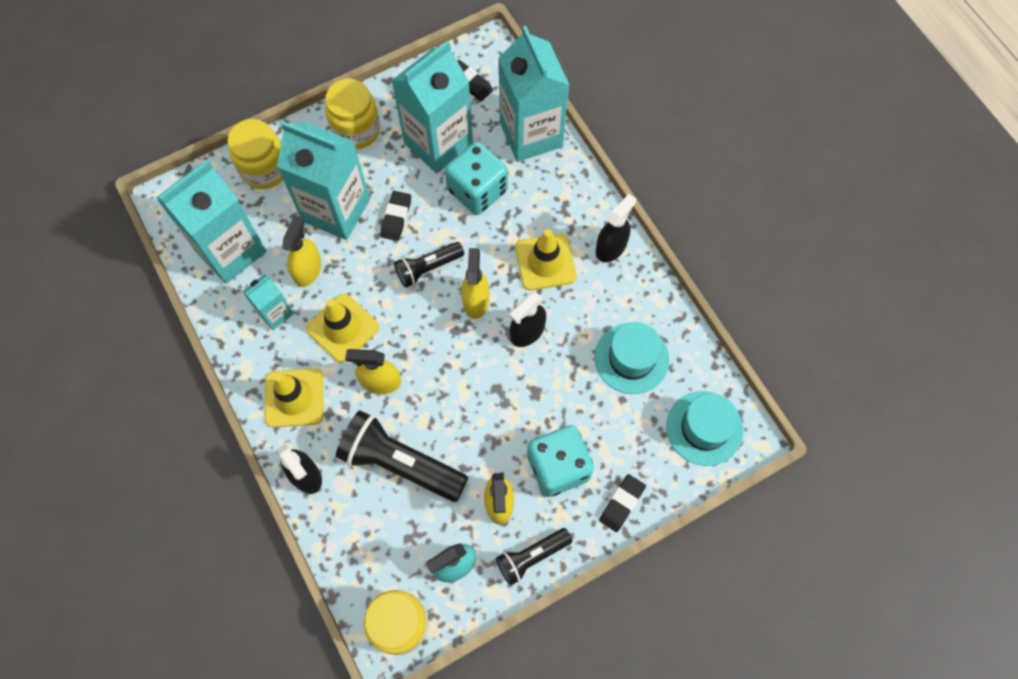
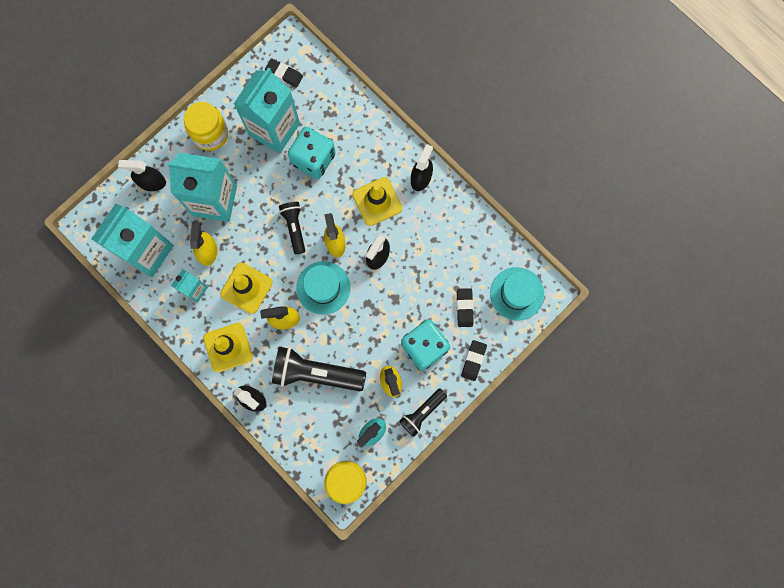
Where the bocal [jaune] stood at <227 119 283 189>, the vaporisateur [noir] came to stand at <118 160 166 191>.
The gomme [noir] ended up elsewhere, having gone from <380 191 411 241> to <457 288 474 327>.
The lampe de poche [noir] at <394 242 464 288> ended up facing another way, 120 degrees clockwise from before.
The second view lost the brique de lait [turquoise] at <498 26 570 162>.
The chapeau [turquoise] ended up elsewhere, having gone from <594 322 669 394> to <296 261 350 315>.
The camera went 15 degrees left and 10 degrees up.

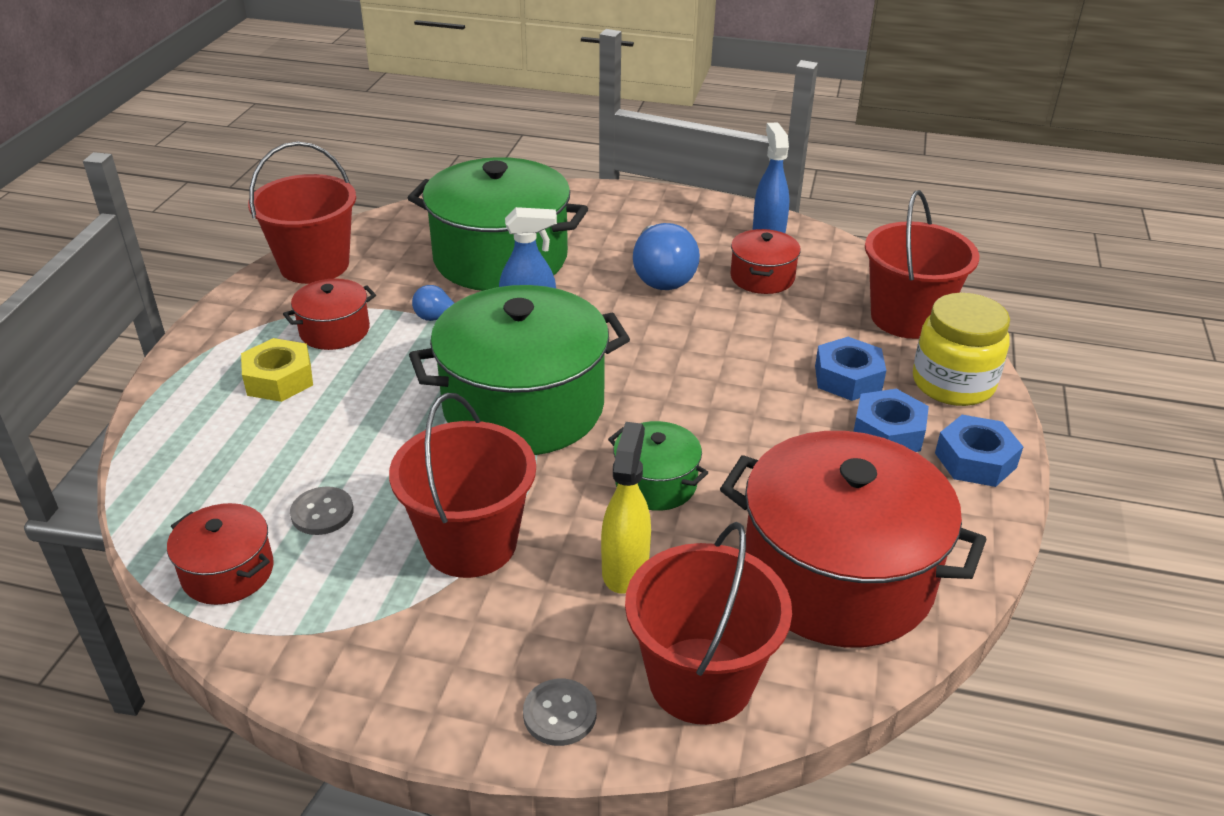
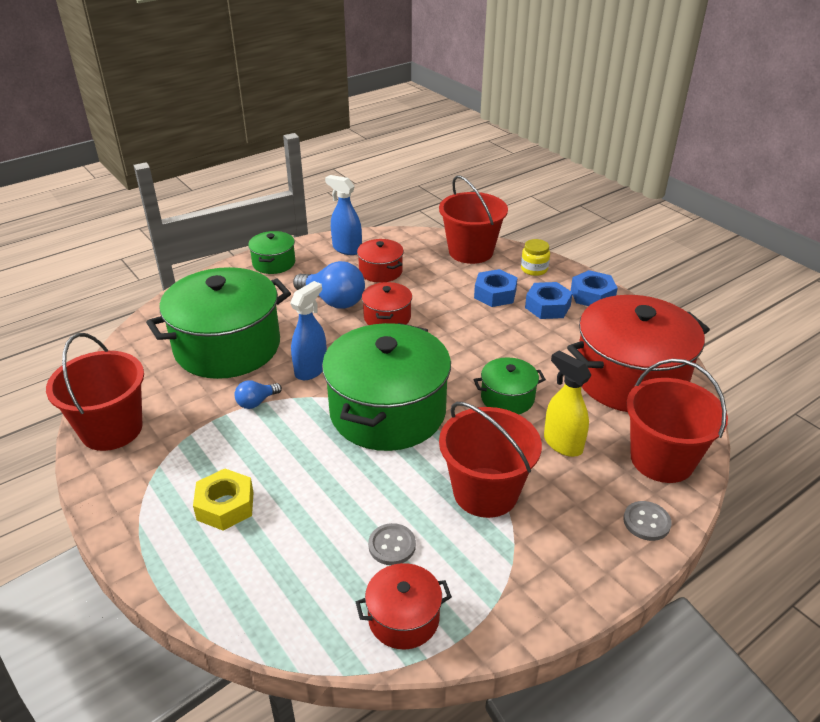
The marmite [rouge] ended up elsewhere, having gone from <283 278 376 350> to <362 282 412 325>.
The size of the bocal [jaune] at <913 293 1010 406> changed by a factor of 0.56.
The second view gained the marmite [vert] at <248 231 295 274>.
The camera went 50 degrees left and 0 degrees up.

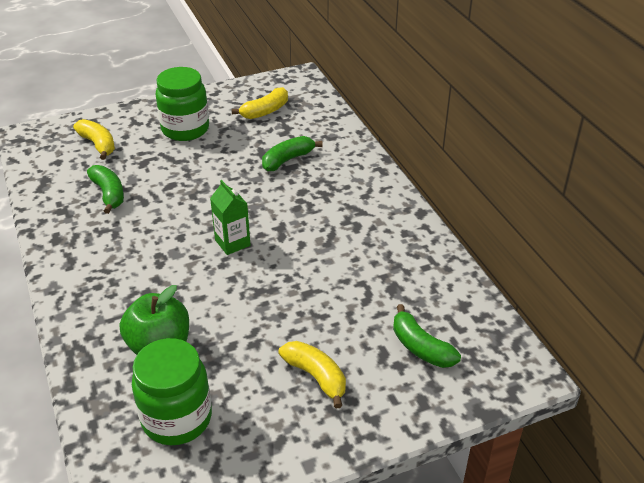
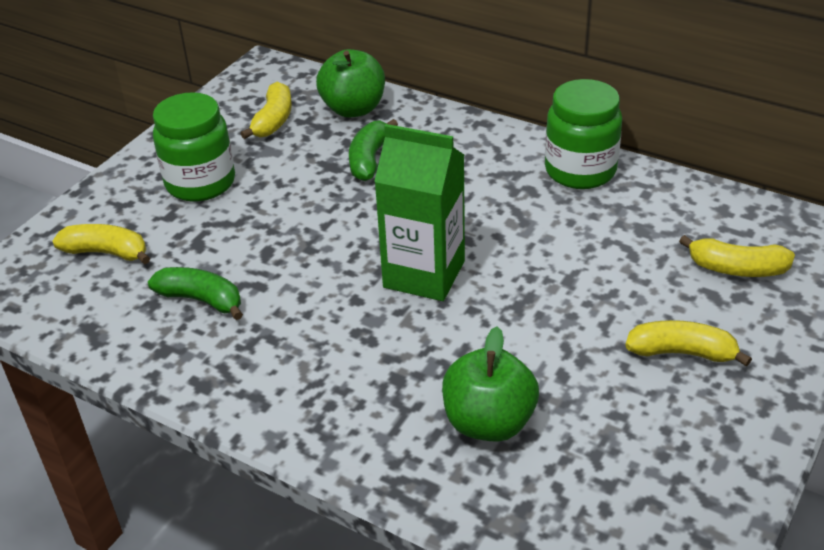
The bocal [vert] ended up elsewhere, having gone from <132 338 212 445> to <545 79 622 189>.
The size of the brique de lait [vert] at <210 180 250 255> changed by a factor of 1.75.
What was the banane [vert] at <393 304 461 368> turned into the banane [jaune] at <679 235 795 277>.
The second view gained the pomme [vert] at <316 49 385 118>.
The camera went 35 degrees left and 0 degrees up.

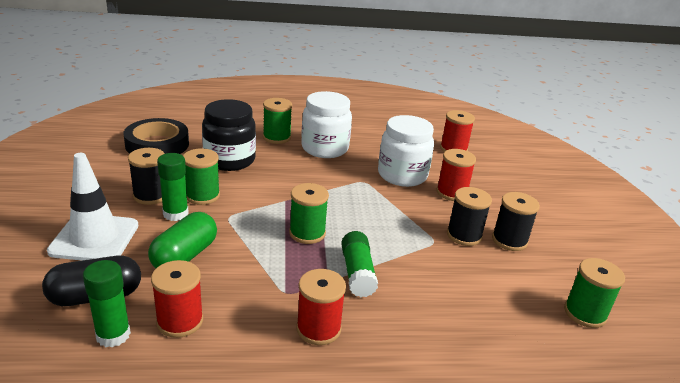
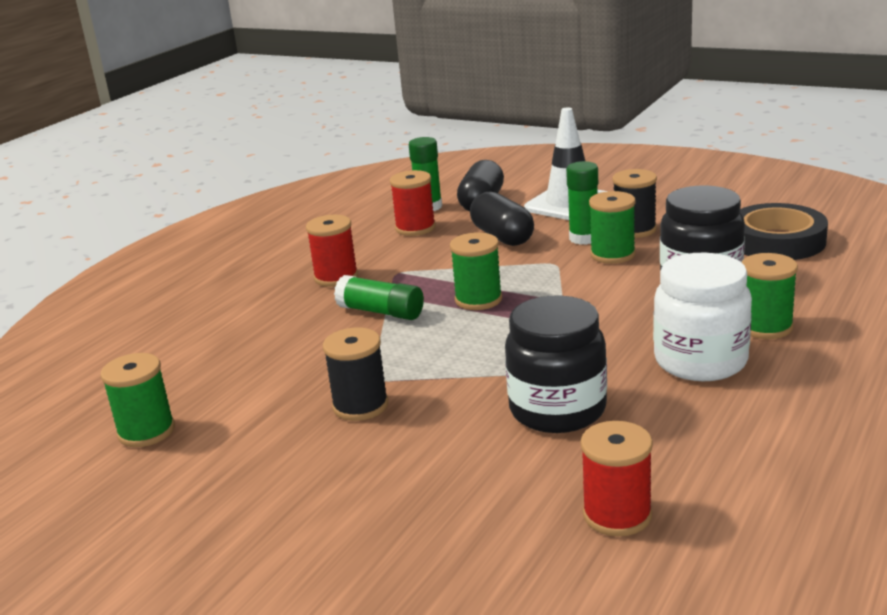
What was the gélule [vert] at <148 212 217 268> turned into the gélule [noir] at <470 191 534 246>.
What was the bocal [blanc] at <378 115 434 187> turned into the bocal [noir] at <505 296 607 433>.
The second view lost the bobine [rouge] at <436 149 476 201>.
The second view lost the bobine [noir] at <492 192 540 251>.
The camera went 130 degrees right and 5 degrees down.

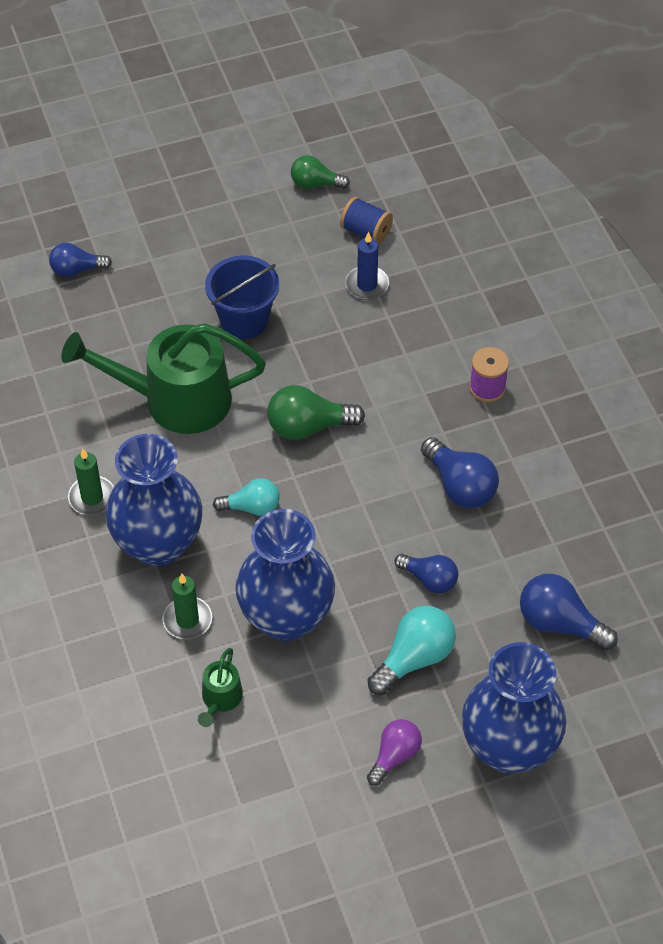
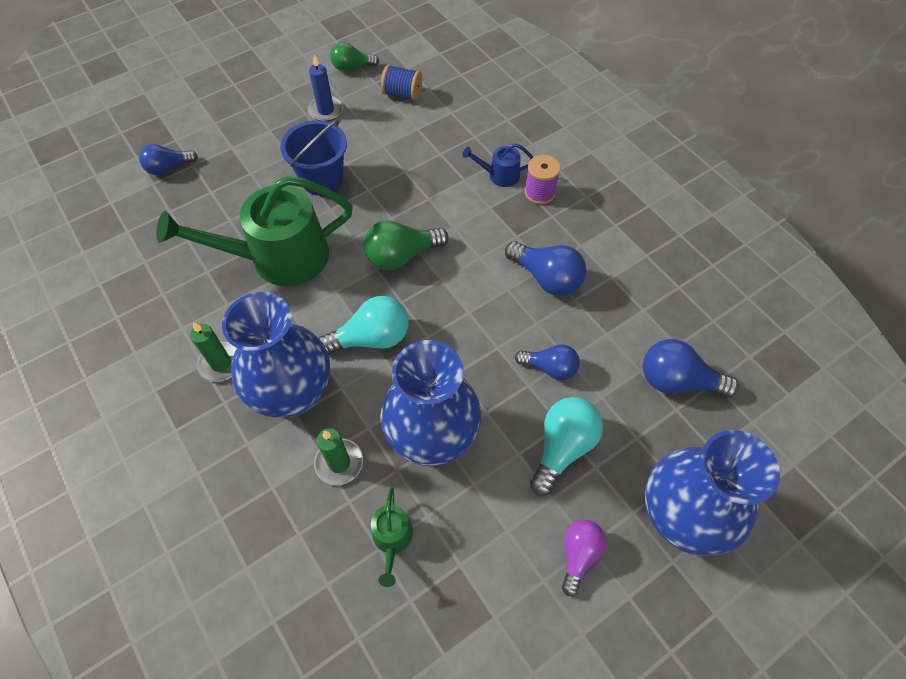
The size of the ampoule [turquoise] at <213 478 280 516> changed by a factor of 1.50.
The bougie [bleu] ended up elsewhere, having gone from <345 232 389 300> to <308 55 343 121>.
The second view gained the arrosoir [bleu] at <462 143 533 187>.
The camera went 15 degrees left and 5 degrees up.

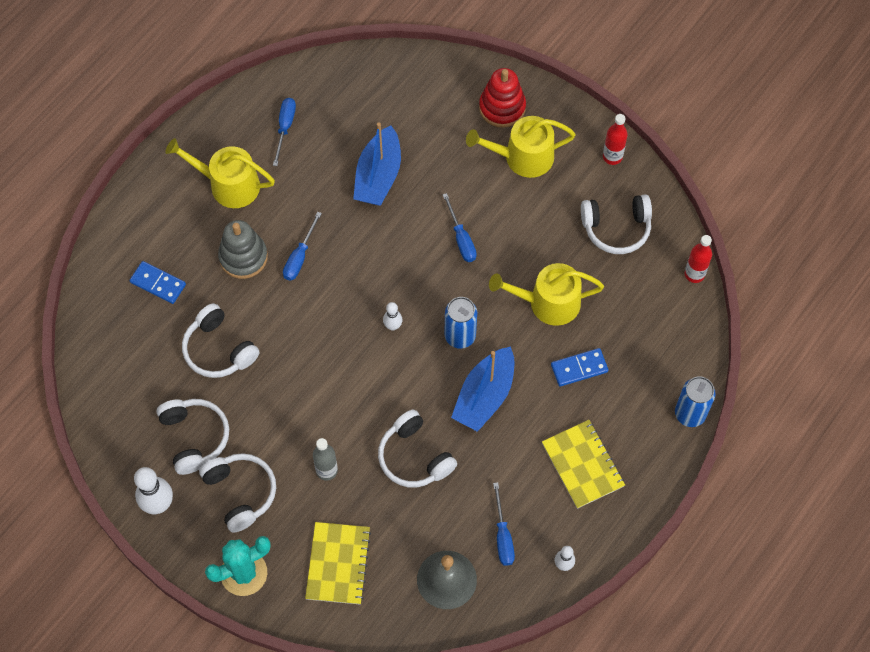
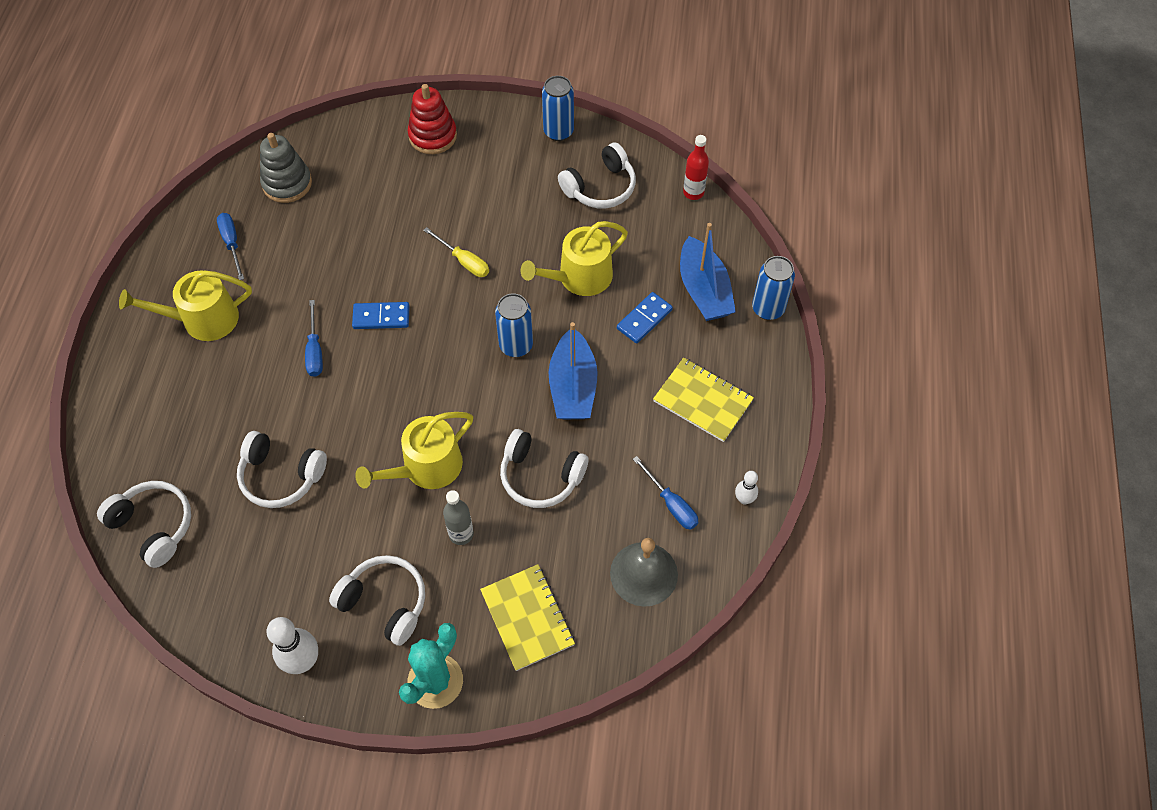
The domino [bleu] ended up elsewhere, having gone from <130 261 186 304> to <352 302 410 329>.
The casque audio [blanc] ended up elsewhere, having gone from <157 399 229 475> to <97 481 191 568>.
The jouet à empiler [gris] ended up elsewhere, having gone from <218 220 268 279> to <260 133 312 203>.
The bateau [bleu] ended up elsewhere, having gone from <353 122 401 206> to <680 223 736 321>.
The second view lost the quille [blanc] at <383 302 402 330>.
What was the tournevis [bleu] at <443 193 477 262> turned into the tournevis [jaune] at <423 227 489 277>.
The arrosoir [jaune] ended up elsewhere, having gone from <466 116 576 178> to <355 412 473 489>.
Where the bouteille [rouge] stood at <603 114 628 165>, the canette [bleu] came to stand at <542 76 574 141>.
The camera went 30 degrees left and 5 degrees down.

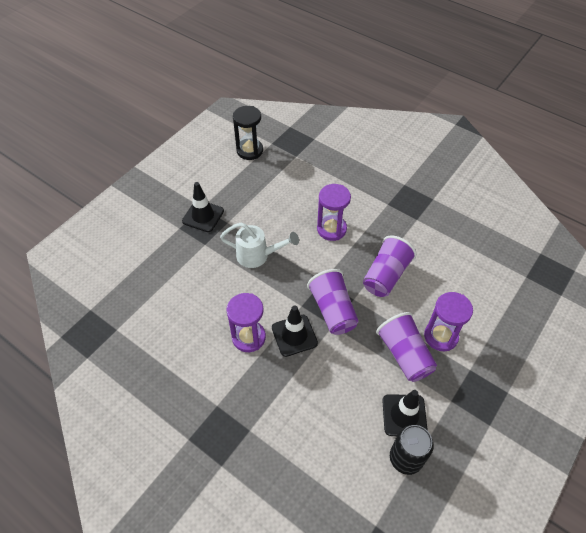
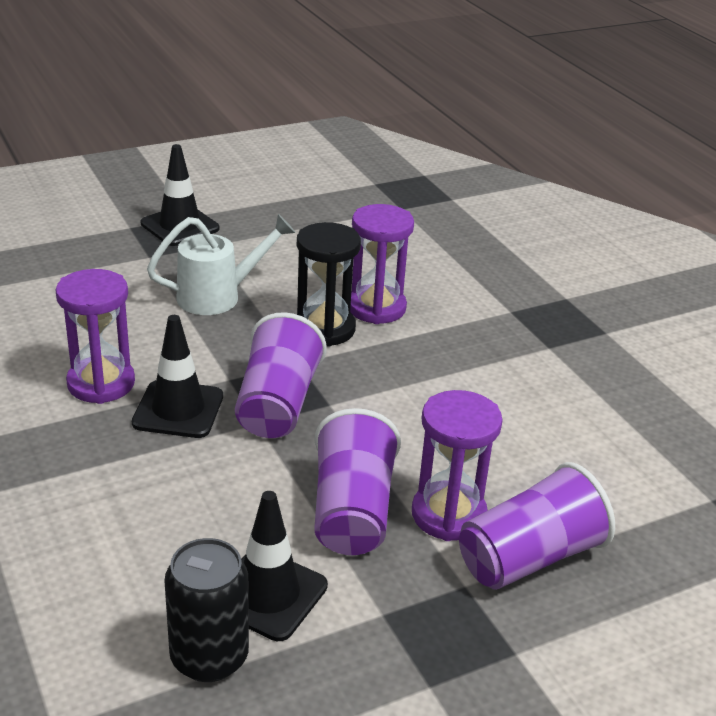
The arrosoir [blanc] at <220 223 299 268> ended up facing another way, 60 degrees counterclockwise from before.
The sablier [noir] ended up elsewhere, having gone from <233 106 263 160> to <297 222 361 347>.
The gobelet [violet] ended up elsewhere, having gone from <363 236 417 297> to <459 462 615 590>.
The camera went 25 degrees right and 20 degrees down.

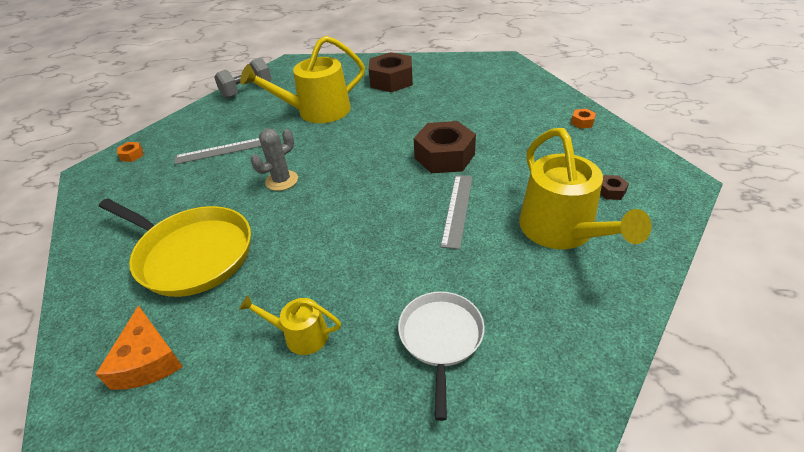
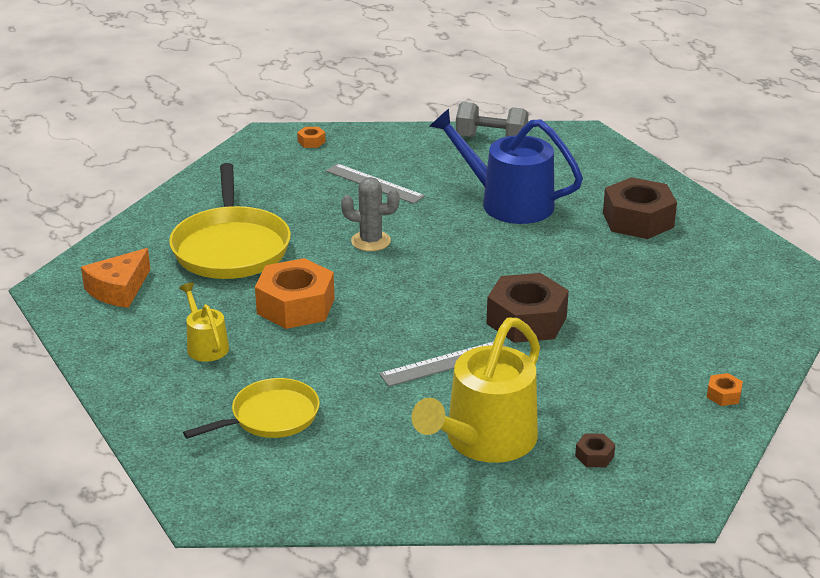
What was the arrosoir [jaune] at <240 36 365 123> turned into the arrosoir [bleu] at <429 109 583 224>.
What was the poêle [blanc] at <398 292 485 421> turned into the poêle [jaune] at <183 378 320 439>.
The second view gained the écrou [orange] at <255 258 335 329>.
The camera went 50 degrees right and 10 degrees down.

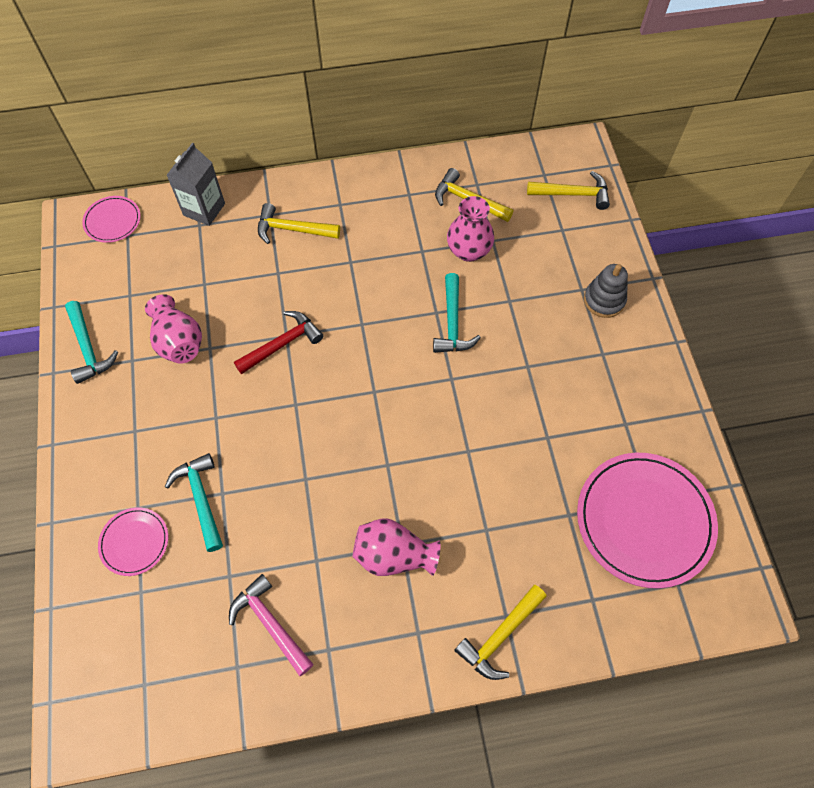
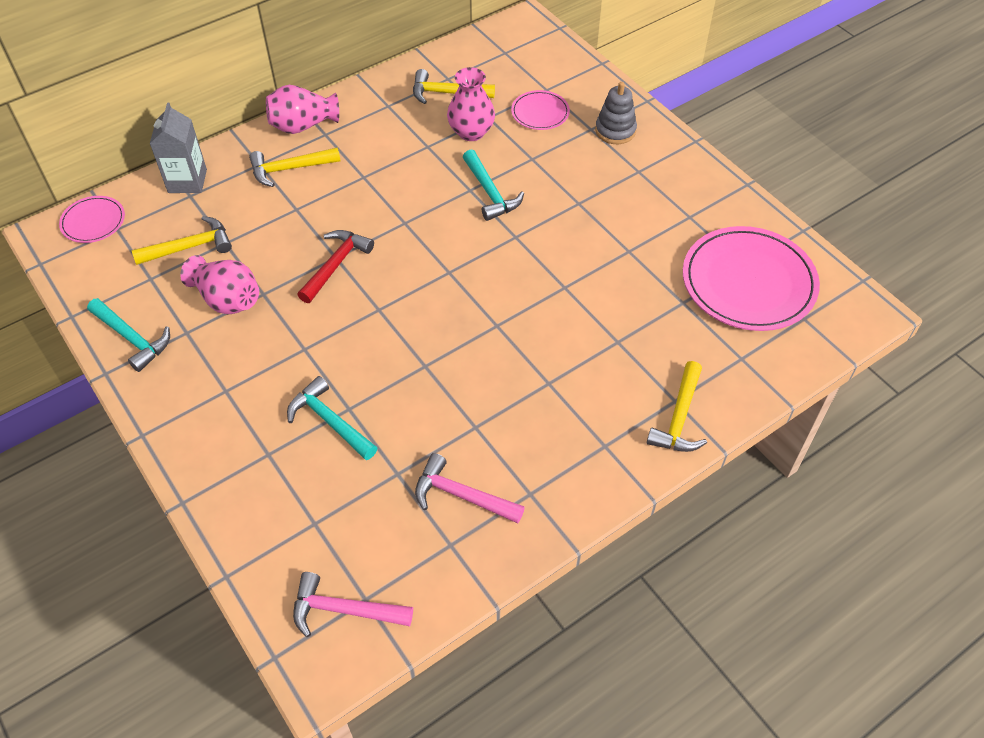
The assiette [rose] ended up elsewhere, having gone from <98 507 168 576> to <511 90 570 130>.
The vase [rose] ended up elsewhere, having gone from <353 519 441 576> to <266 85 339 134>.
The marteau [jaune] ended up elsewhere, having gone from <527 171 610 210> to <132 216 232 265>.
The second view gained the marteau [rose] at <293 572 413 637>.
The camera went 25 degrees left and 10 degrees down.

